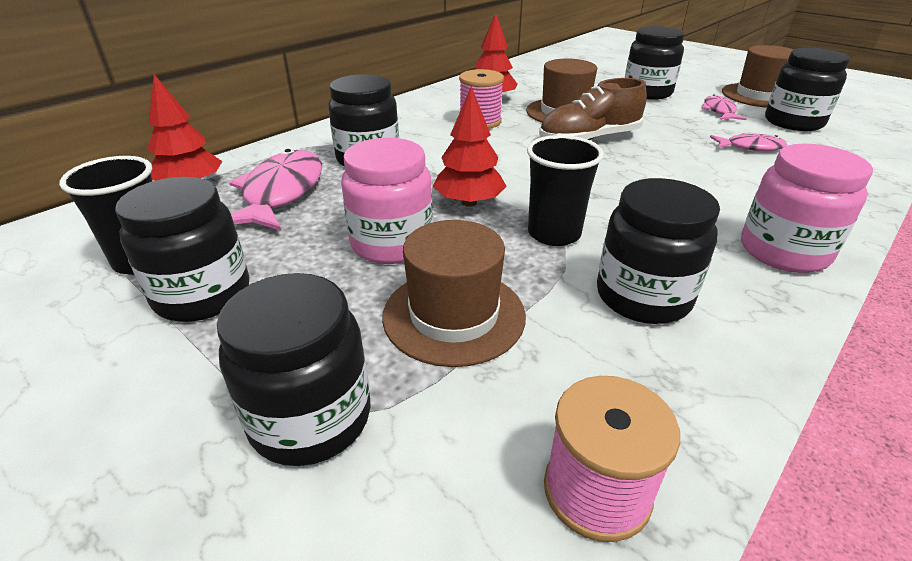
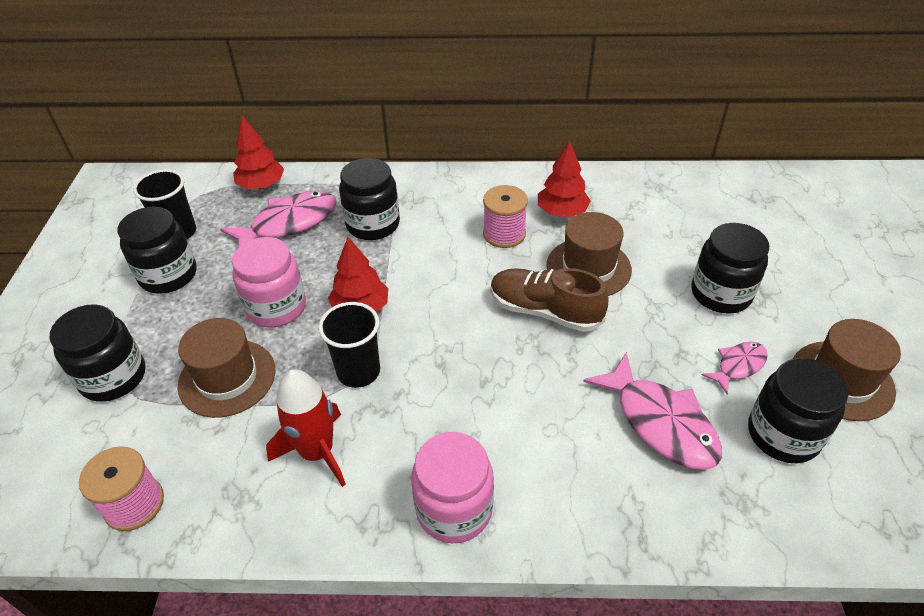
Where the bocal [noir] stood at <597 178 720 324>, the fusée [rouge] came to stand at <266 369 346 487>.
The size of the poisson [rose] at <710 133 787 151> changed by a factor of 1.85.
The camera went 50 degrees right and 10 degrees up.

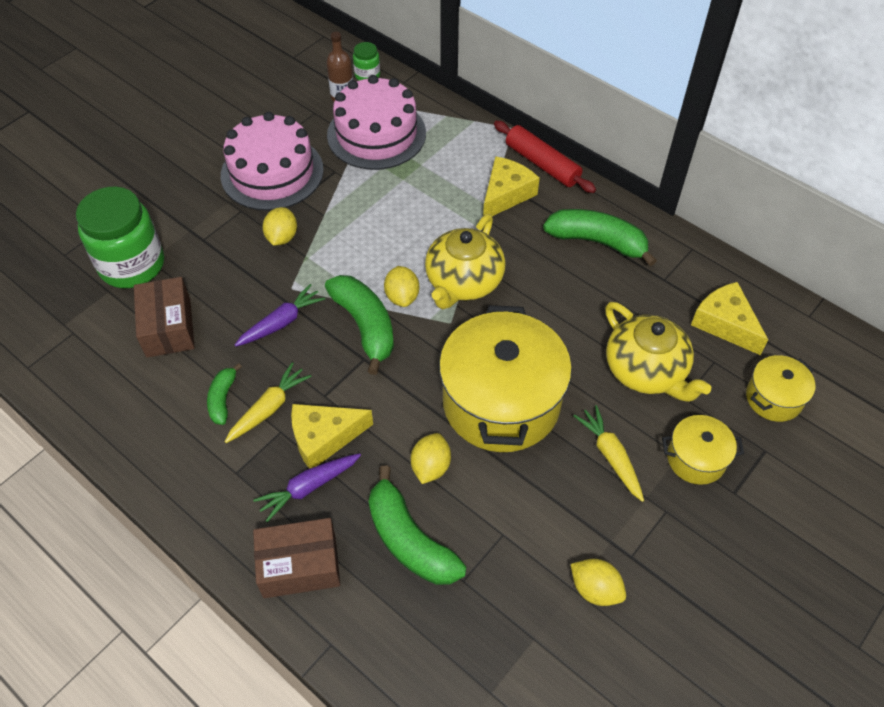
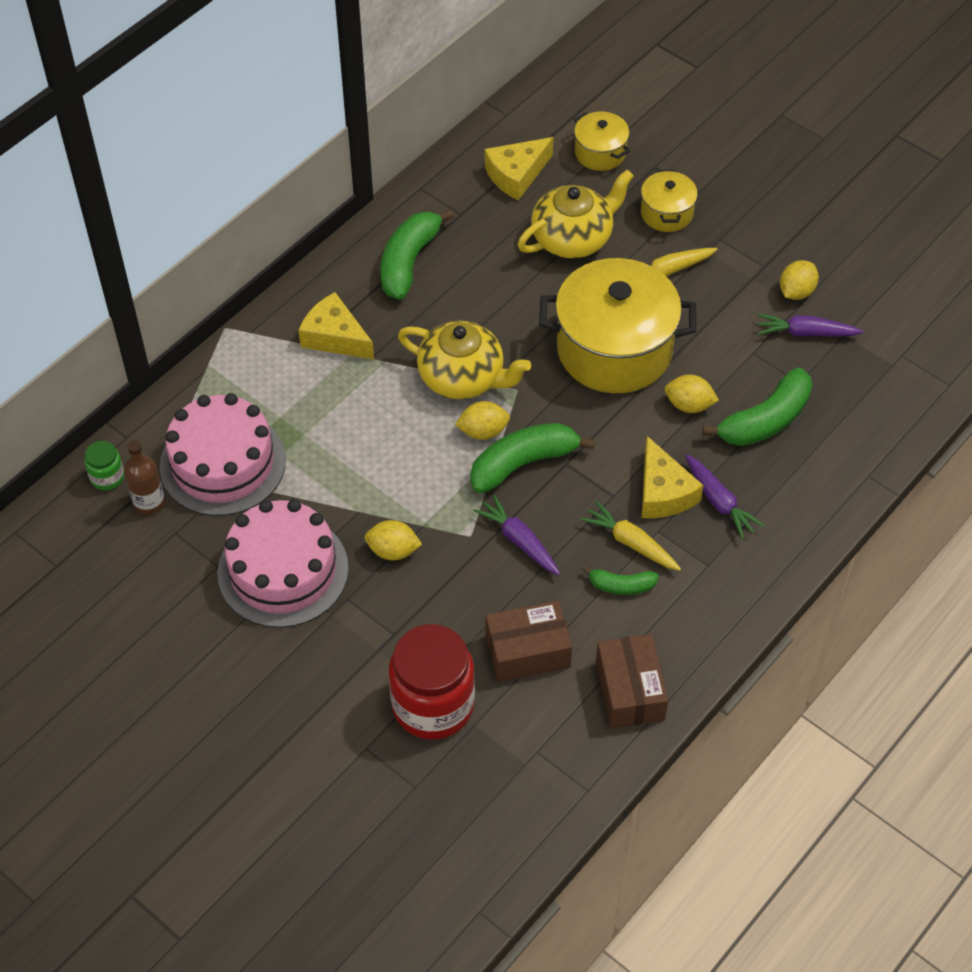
What was the bocal [vert] at <76 187 164 288> turned into the bocal [rouge] at <389 624 475 740>.
The boîte [marron] ended up elsewhere, having gone from <253 518 340 598> to <596 634 668 728>.
The second view lost the rouleau à pâtisserie [rouge] at <494 121 596 193>.
The second view gained the carotte [violet] at <758 314 863 337>.
The camera went 90 degrees left and 0 degrees up.

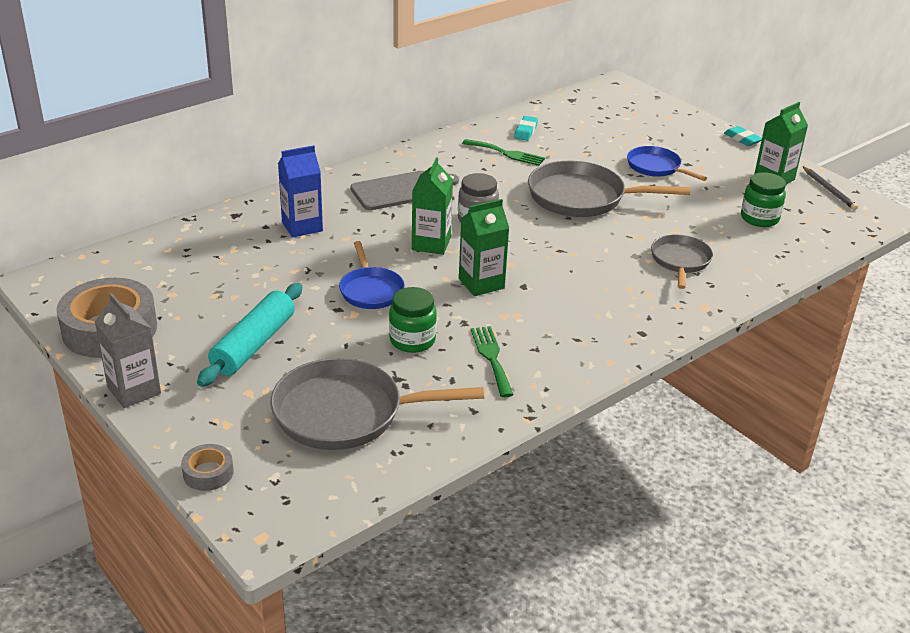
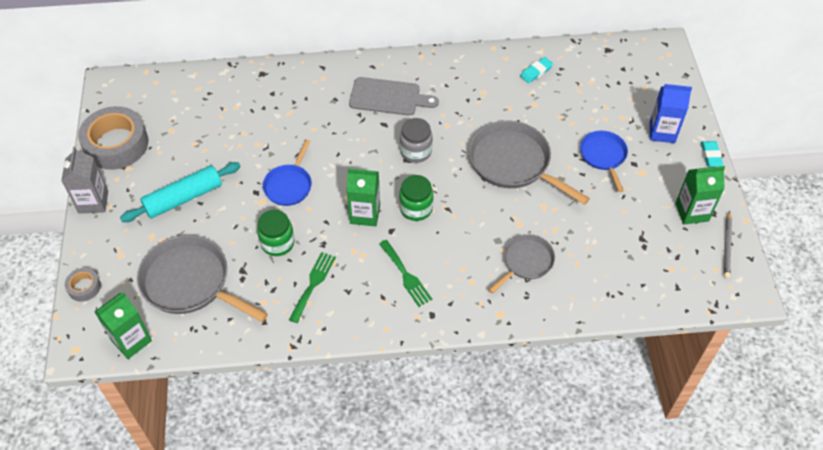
The brique de lait [bleu] ended up elsewhere, having gone from <278 145 323 238> to <650 84 692 143>.
The brique de lait [vert] ended up elsewhere, having gone from <412 158 453 255> to <94 292 152 359>.
The fourchette [vert] ended up elsewhere, having gone from <462 139 545 166> to <379 240 432 307>.
The bocal [vert] ended up elsewhere, having gone from <741 172 786 227> to <399 175 434 221>.
The camera went 35 degrees right and 20 degrees up.

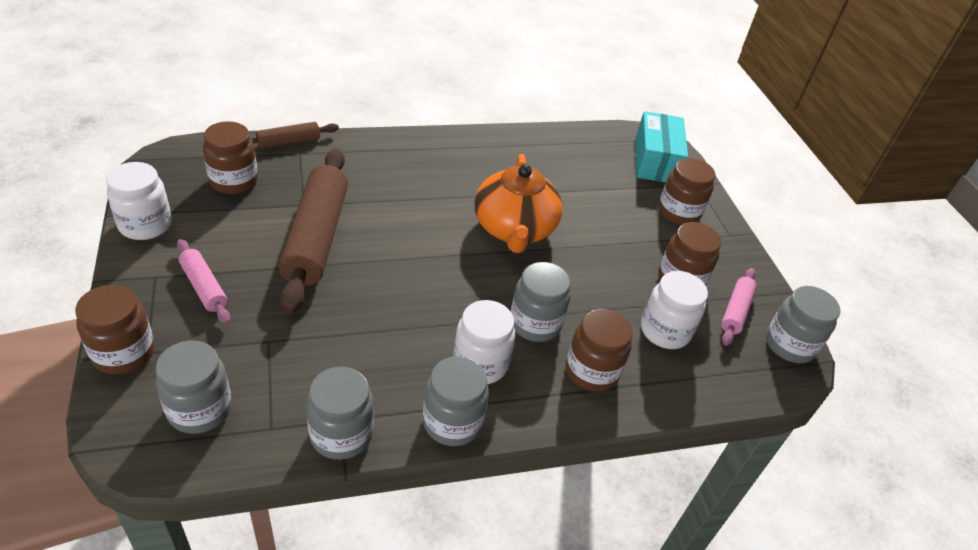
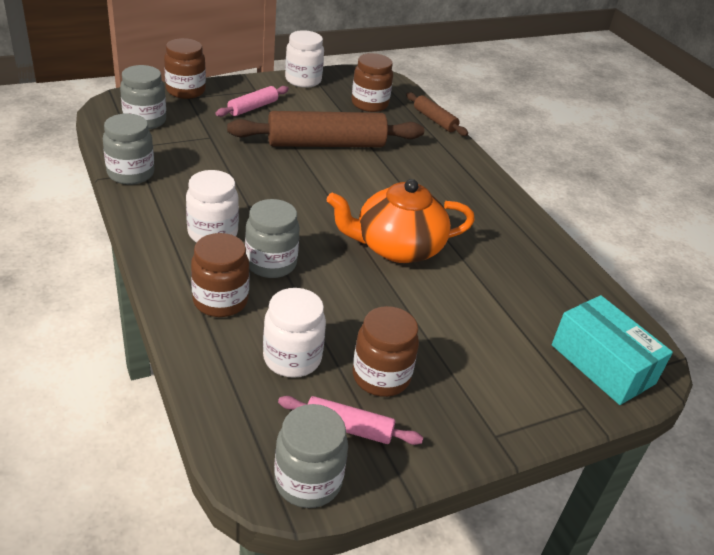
The second view lost the bocal [gris] at <423 356 489 446>.
The boîte [turquoise] at <635 111 688 183> ended up facing another way, 60 degrees clockwise from before.
The second view lost the bocal [marron] at <658 158 716 225>.
The camera went 80 degrees right and 5 degrees down.

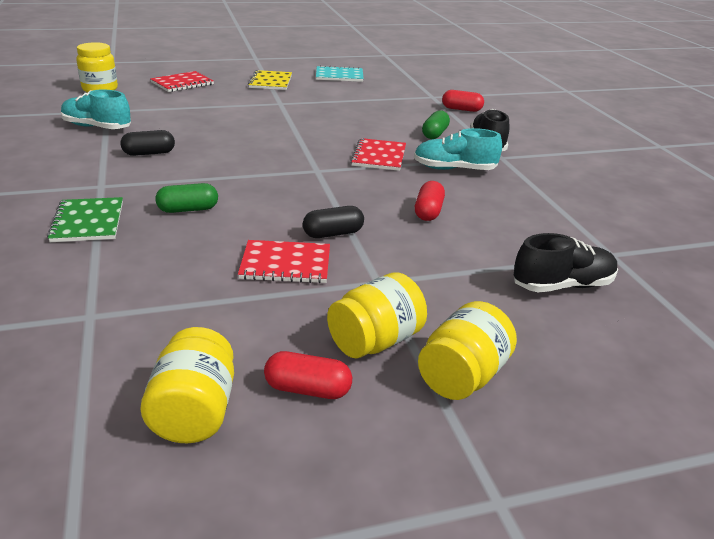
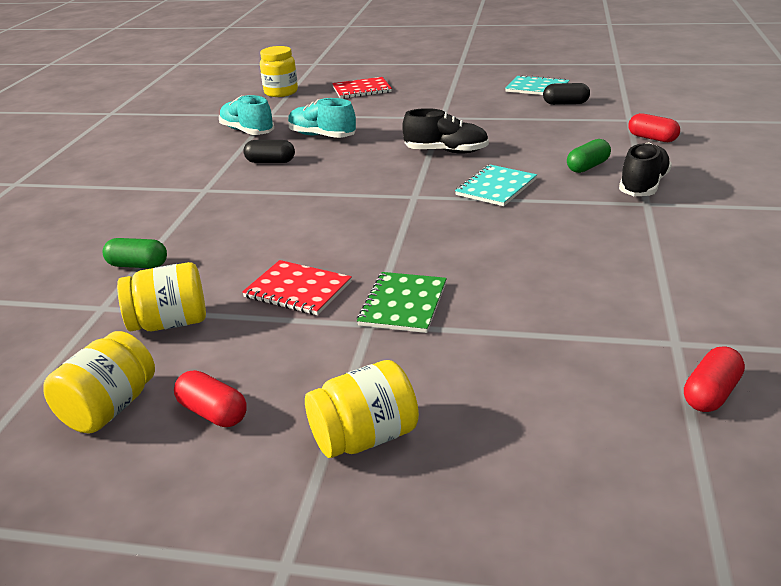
The carnet [vert] ended up elsewhere, having gone from <47 197 123 242> to <357 272 447 333>.
The gélule [vert] ended up elsewhere, having gone from <155 183 218 213> to <103 238 167 268>.
The second view lost the carnet [jaune] at <248 70 292 90>.
The gélule [noir] ended up elsewhere, having gone from <303 206 364 238> to <543 83 590 105>.
The bocal [jaune] ended up elsewhere, having gone from <327 272 427 358> to <117 262 206 331>.
What was the carnet [rouge] at <351 138 406 171> turned into the carnet [turquoise] at <455 165 537 206>.
The chaussure [turquoise] ended up elsewhere, having gone from <414 128 502 170> to <288 98 356 138>.
The gélule [rouge] ended up elsewhere, having gone from <415 181 445 221> to <684 346 745 412>.
The chaussure [noir] ended up elsewhere, having gone from <514 233 618 293> to <402 108 489 154>.
The camera went 30 degrees right and 0 degrees up.

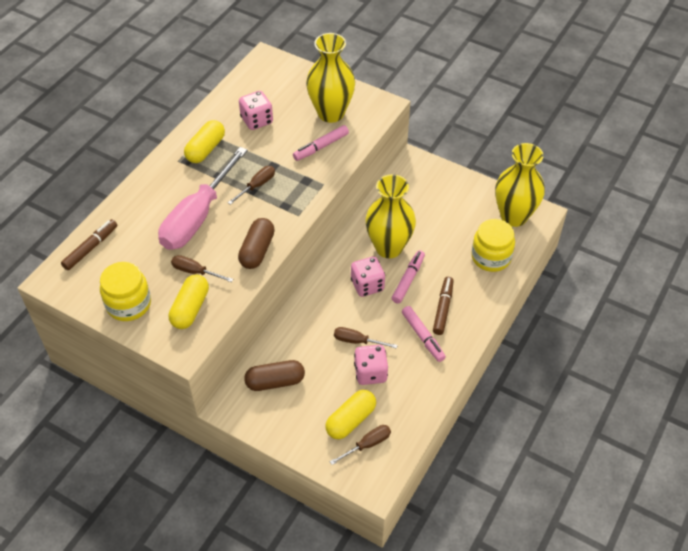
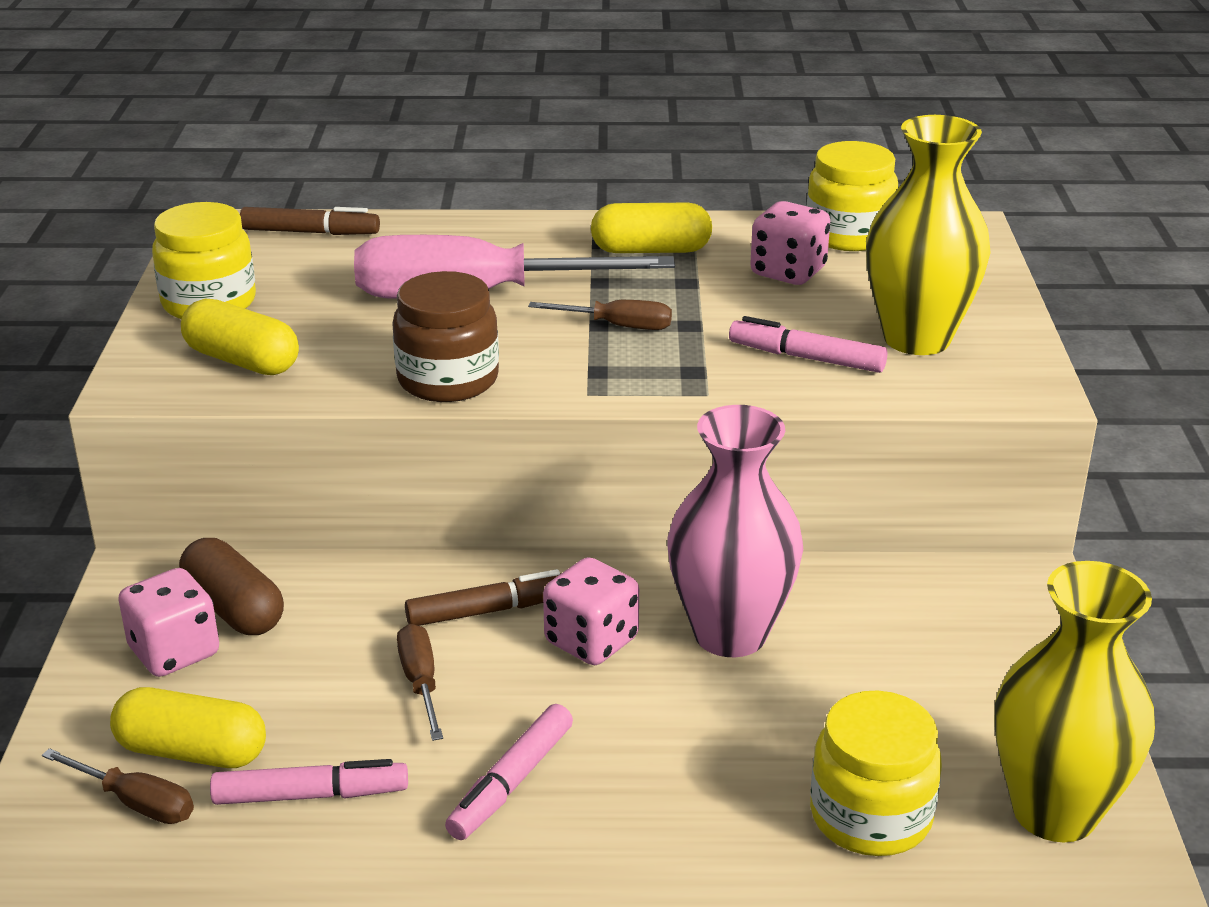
The gélule [jaune] at <169 274 209 329> ended up facing another way, 45 degrees clockwise from before.
The second view lost the tournevis [marron] at <171 255 233 282>.
Where the gélule [marron] stood at <238 218 275 269>, the bocal [marron] came to stand at <392 271 499 402>.
The dé [rose] ended up elsewhere, having gone from <354 345 388 385> to <118 568 219 677>.
What was the vase [jaune] at <365 174 416 258> turned into the vase [rose] at <667 405 803 657>.
The feutre [rose] ended up elsewhere, having gone from <392 250 425 304> to <210 759 408 805>.
The feutre [marron] ended up elsewhere, having gone from <433 277 454 335> to <405 569 561 626>.
The second view gained the bocal [jaune] at <807 141 898 251>.
The camera went 60 degrees right and 20 degrees down.

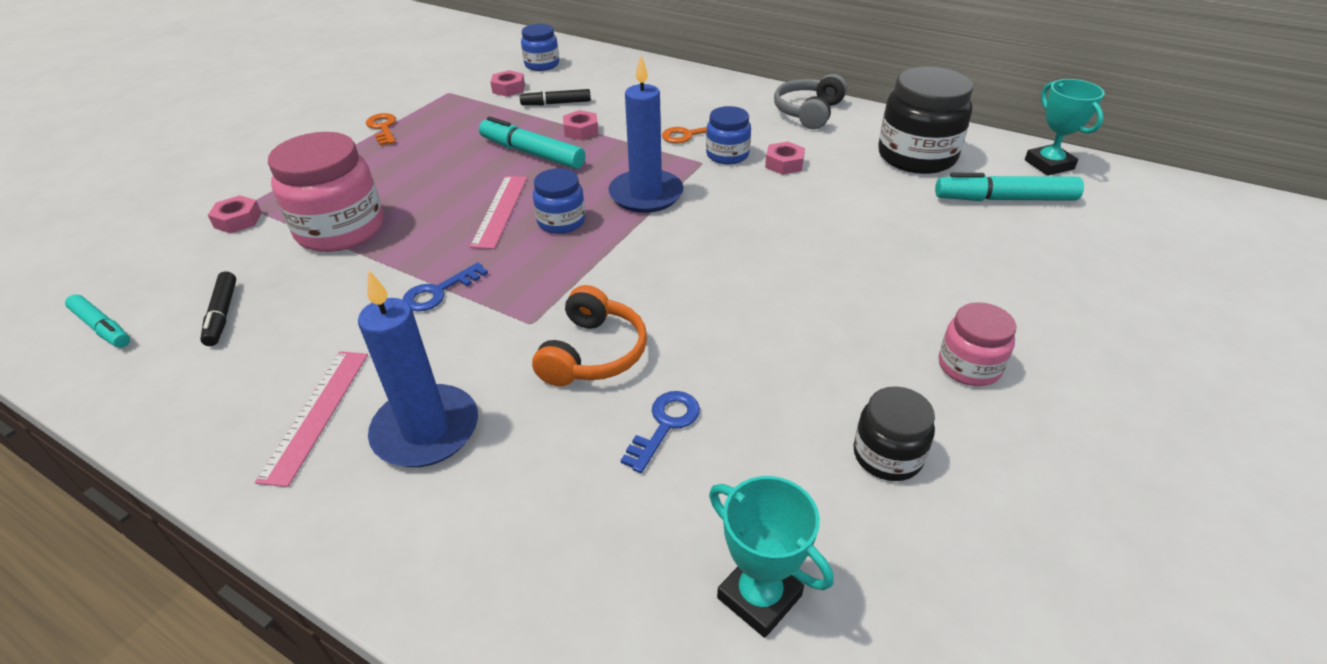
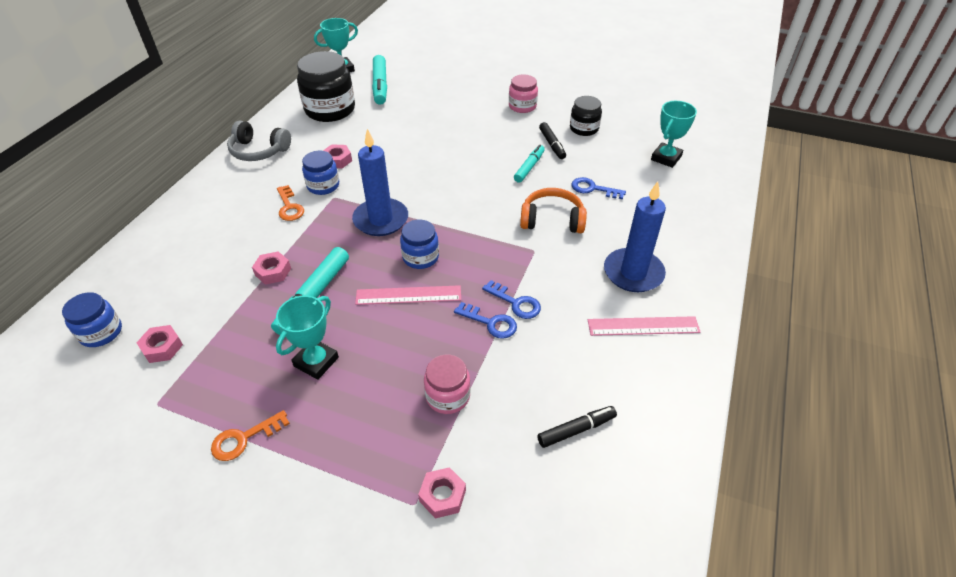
The feutre [turquoise] ended up elsewhere, having gone from <65 294 130 348> to <514 145 545 183>.
The size of the bocal [rose] at <268 132 383 252> changed by a factor of 0.56.
The feutre [noir] ended up elsewhere, having gone from <520 89 591 105> to <539 122 566 159>.
The second view gained the trophée [turquoise] at <276 296 339 380>.
The second view gained the clé [bleu] at <454 302 517 339>.
The camera went 100 degrees left and 5 degrees up.

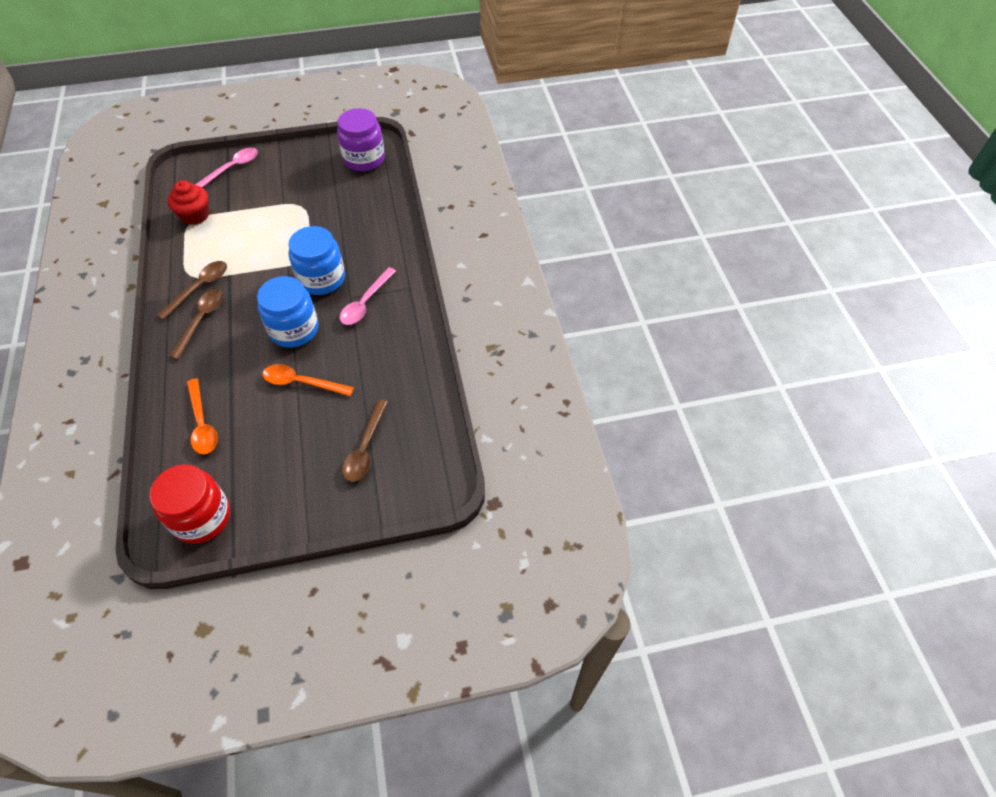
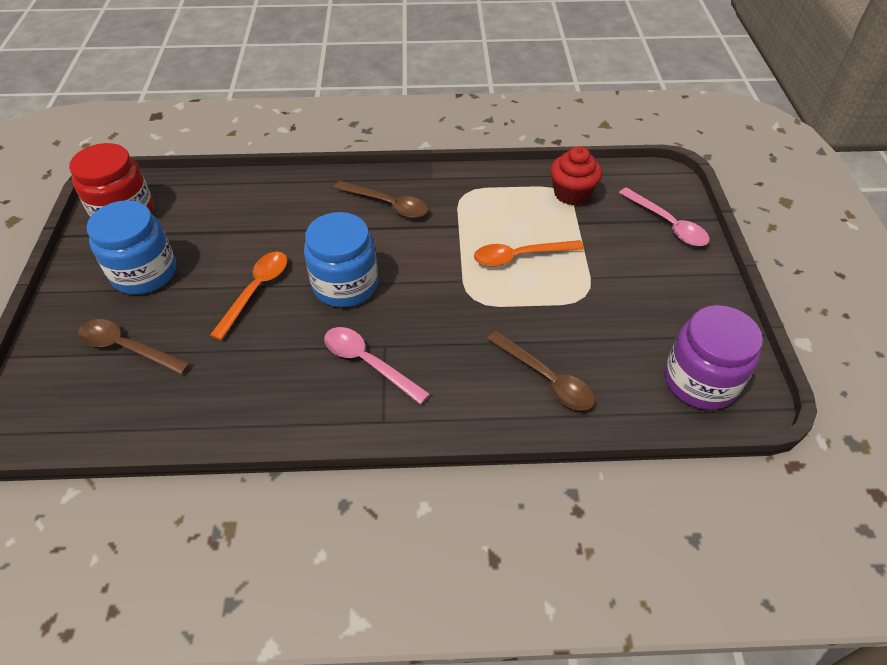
The cuillère [marron] ended up elsewhere, having gone from <157 261 227 320> to <487 331 595 411>.
The cuillère [orange] ended up elsewhere, having gone from <187 378 218 454> to <474 240 584 267>.
The bocal [bleu] ended up elsewhere, having gone from <288 226 345 295> to <86 200 176 295>.
The camera went 100 degrees right and 5 degrees down.

